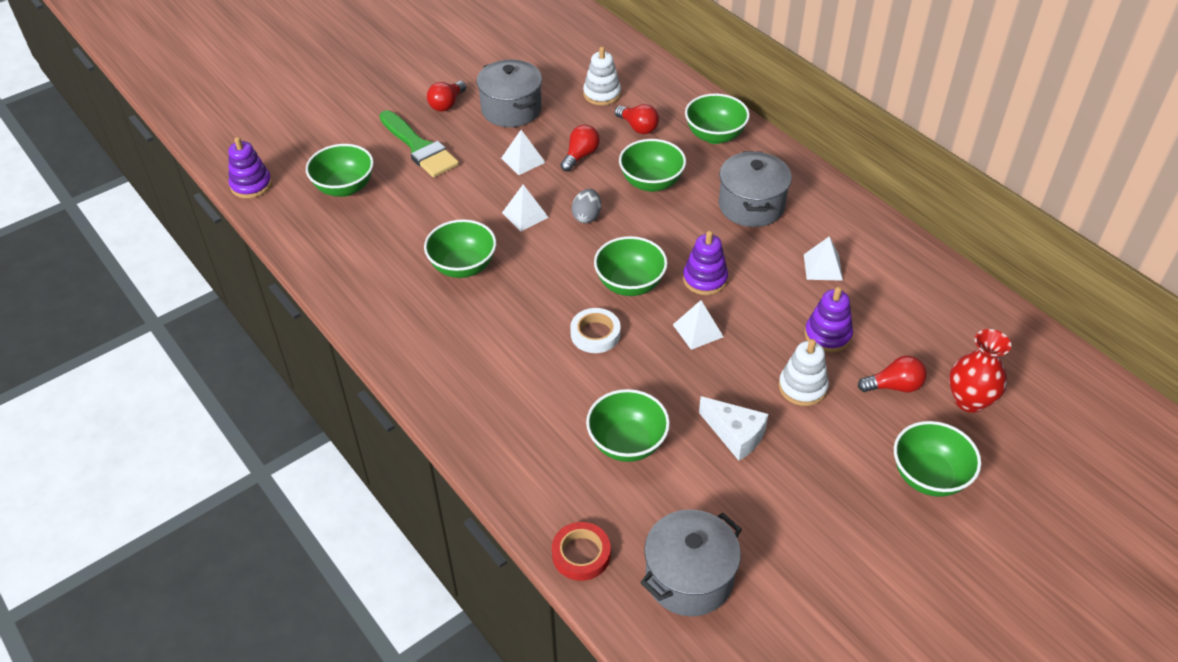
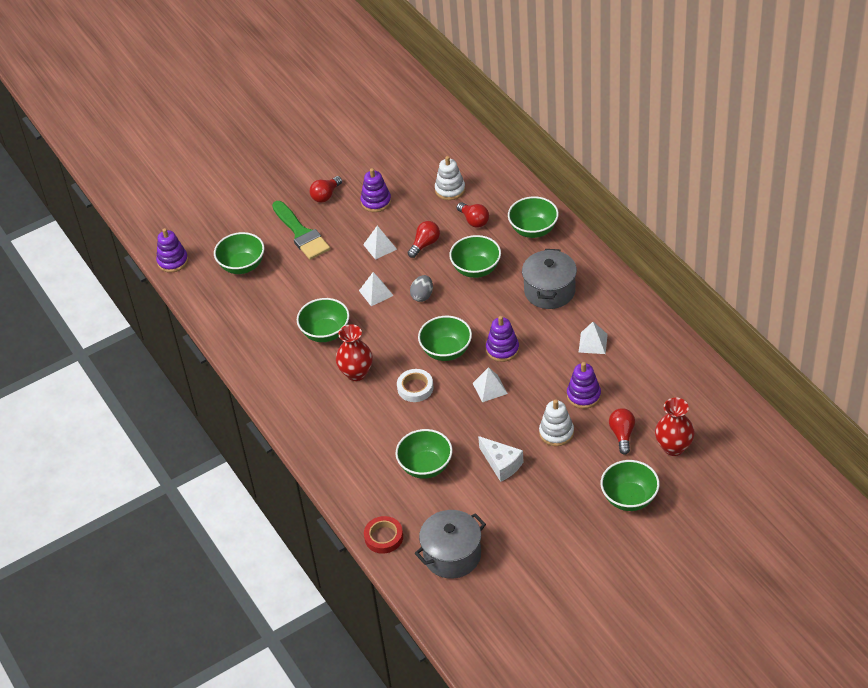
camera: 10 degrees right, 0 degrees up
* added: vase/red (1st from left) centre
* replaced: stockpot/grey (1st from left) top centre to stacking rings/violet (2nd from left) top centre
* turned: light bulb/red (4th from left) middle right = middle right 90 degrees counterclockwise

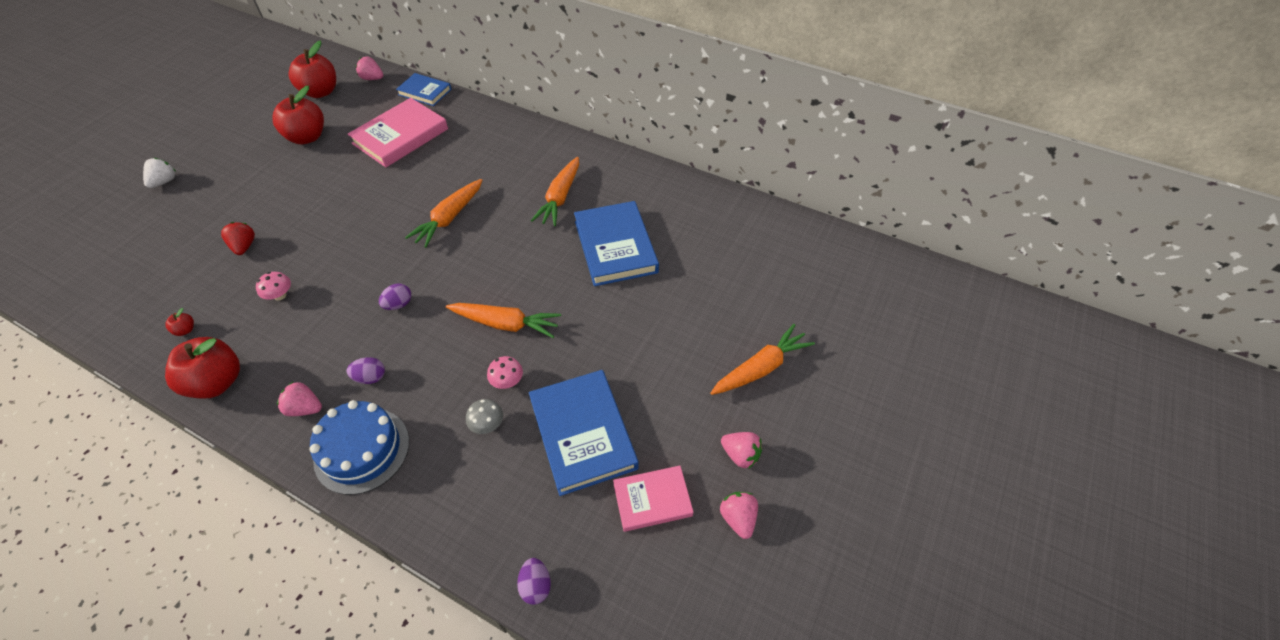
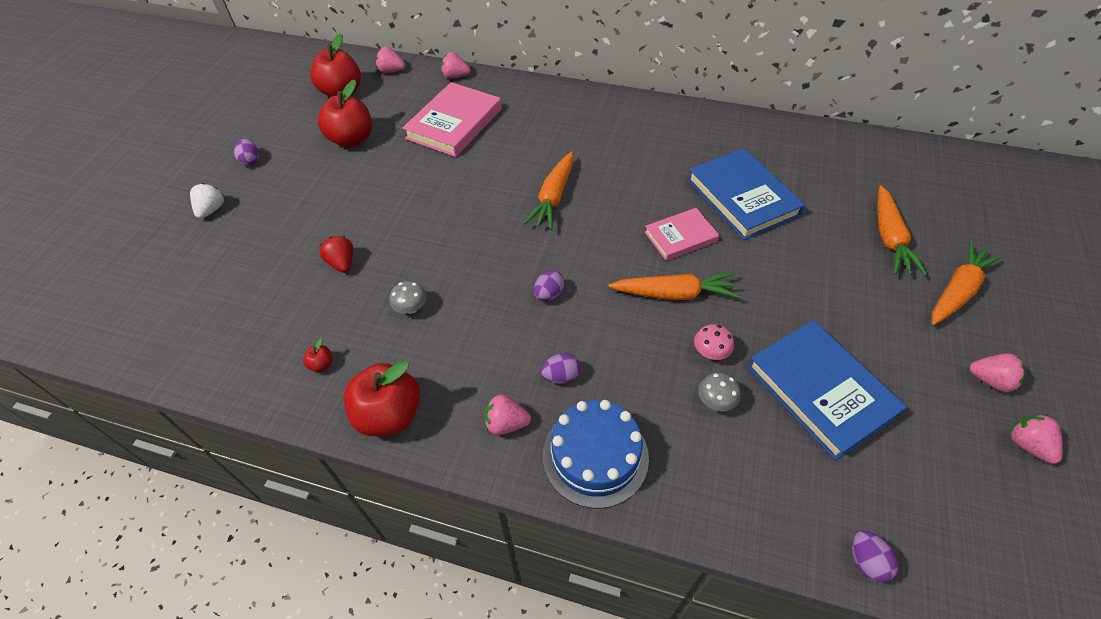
camera: 10 degrees left, 0 degrees up
* added: toy egg/violet (1st from left) top left
* recoloured: mushroom/pink (1st from left) middle left to mushroom/grey (1st from left) centre
* replaced: hardcover/cobalt (1st from left) top left to strawberry/pink (2nd from left) top centre
* moved: hardcover/pink (2nd from left) bottom centre to centre
* moved: toy carrot/orange-coloured (3rd from left) top centre to middle right

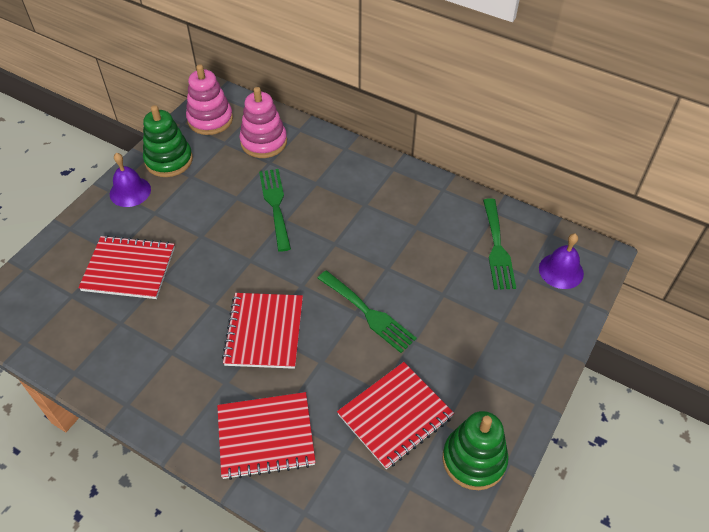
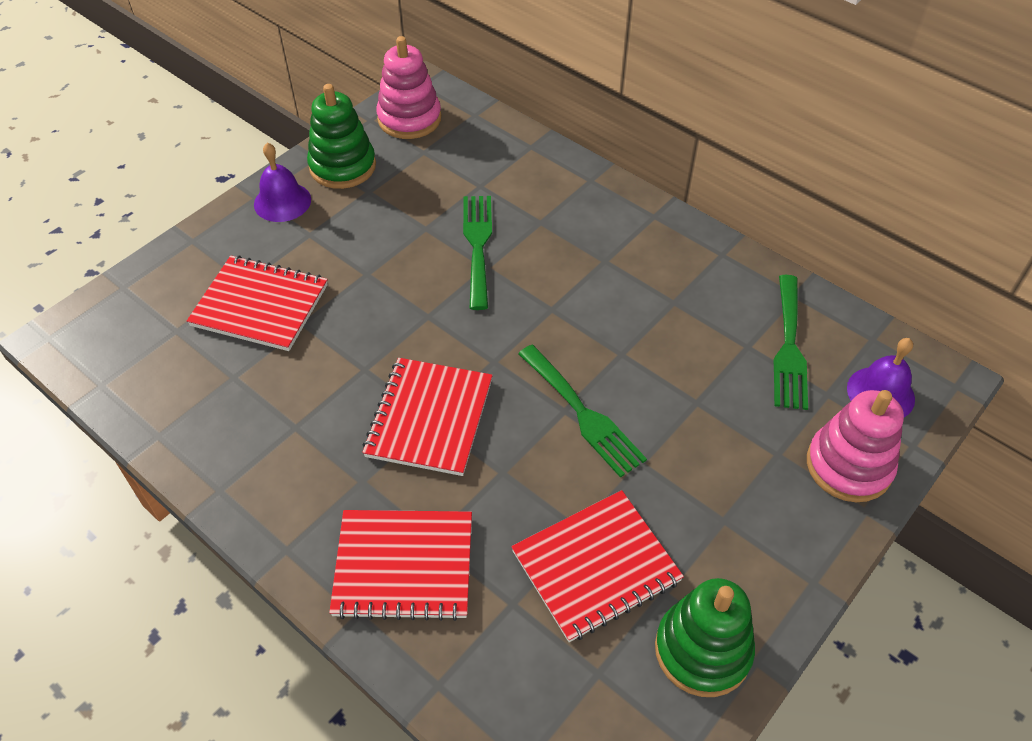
camera: 10 degrees right, 0 degrees up
* moved: stacking rings/pink (2nd from left) top centre to middle right

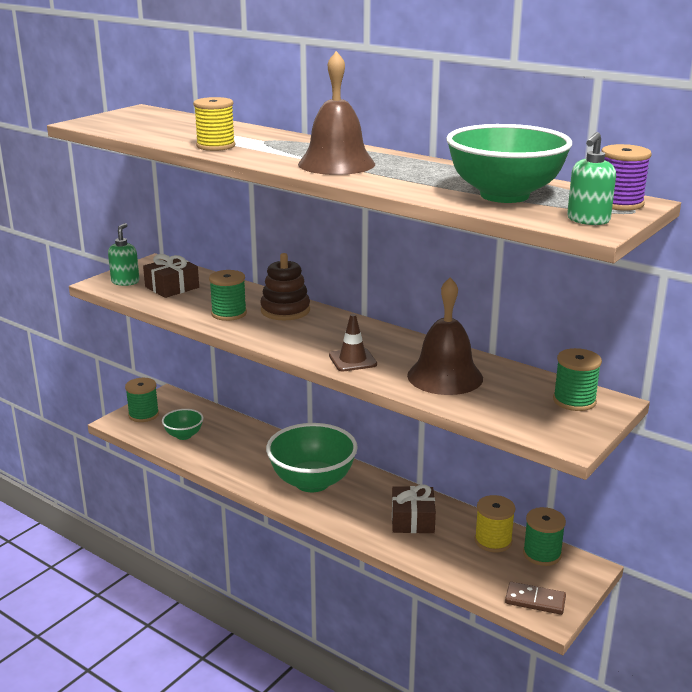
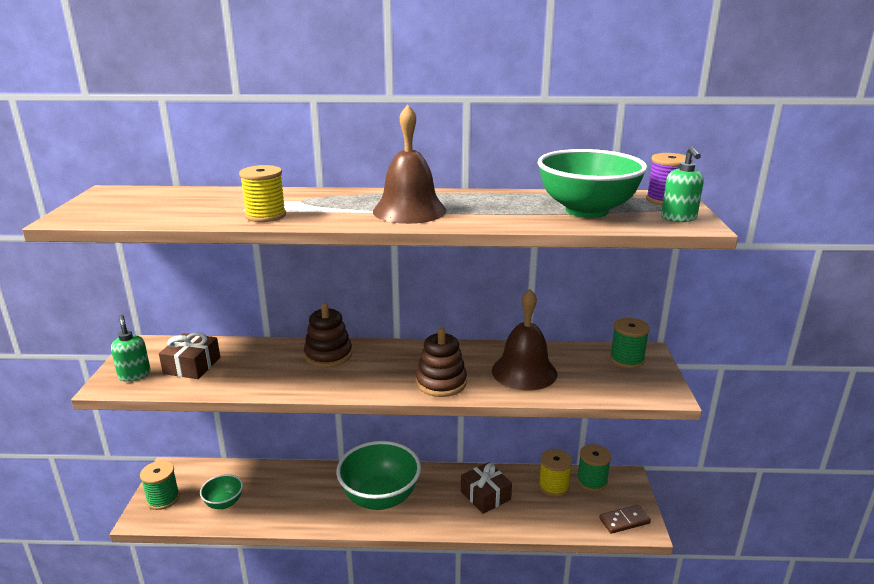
camera: 35 degrees left, 0 degrees up
* replaced: road cone/russet centre to stacking rings/russet (2nd from left) centre
* removed: reel of thread/green (2nd from left) middle left

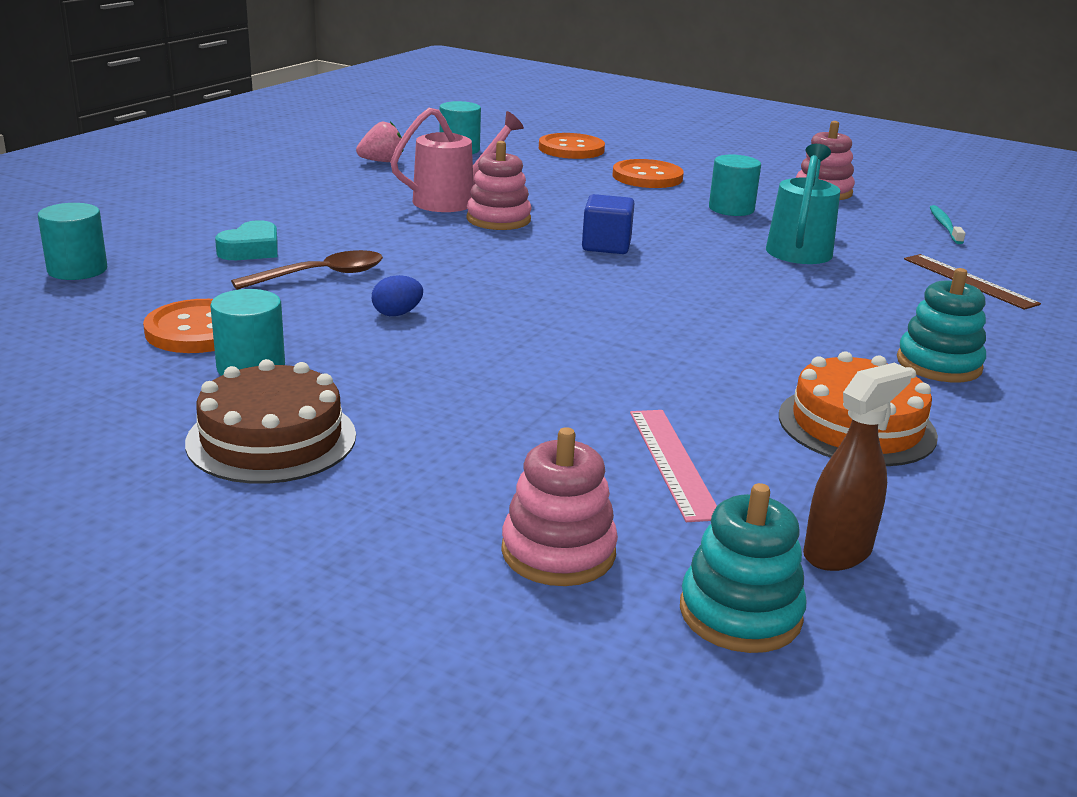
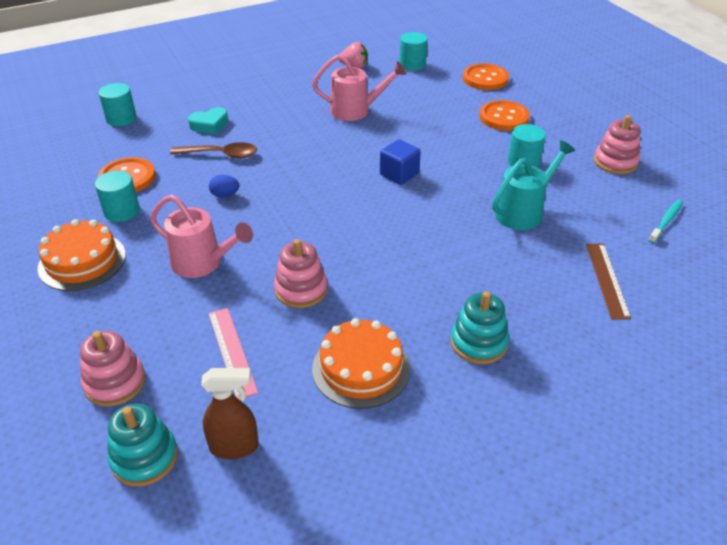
camera: 35 degrees right, 15 degrees up
* recoloured: layer cake/russet middle left to layer cake/orange-coloured (1st from left) middle left
* added: watering can/pink (1st from left) middle left
* turned: ruler/pink centre = middle left 45 degrees counterclockwise
* moved: stacking rings/pink (1st from left in the first image) top centre to stacking rings/pink (2nd from left) centre

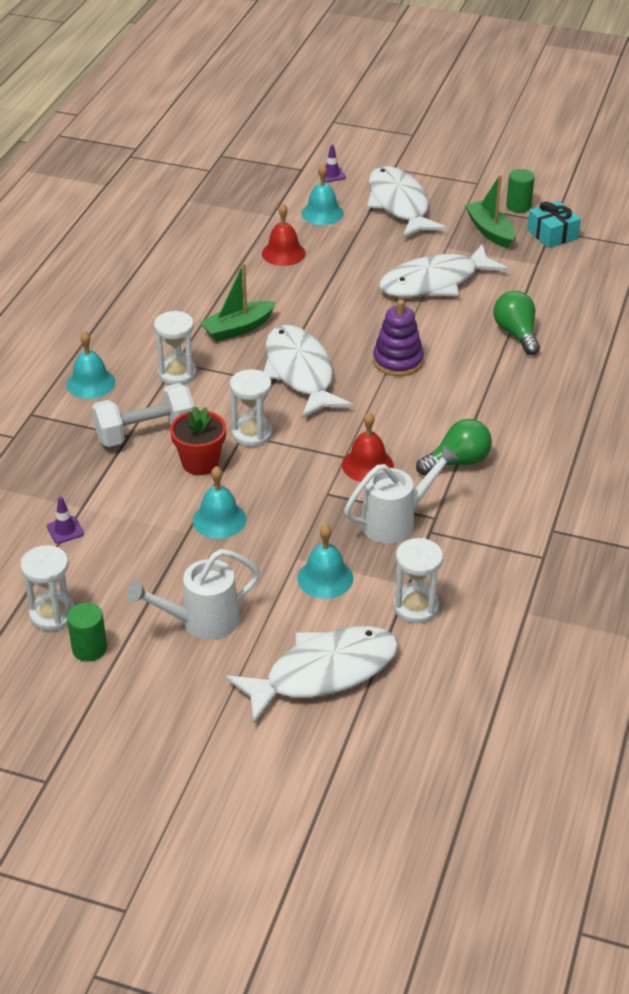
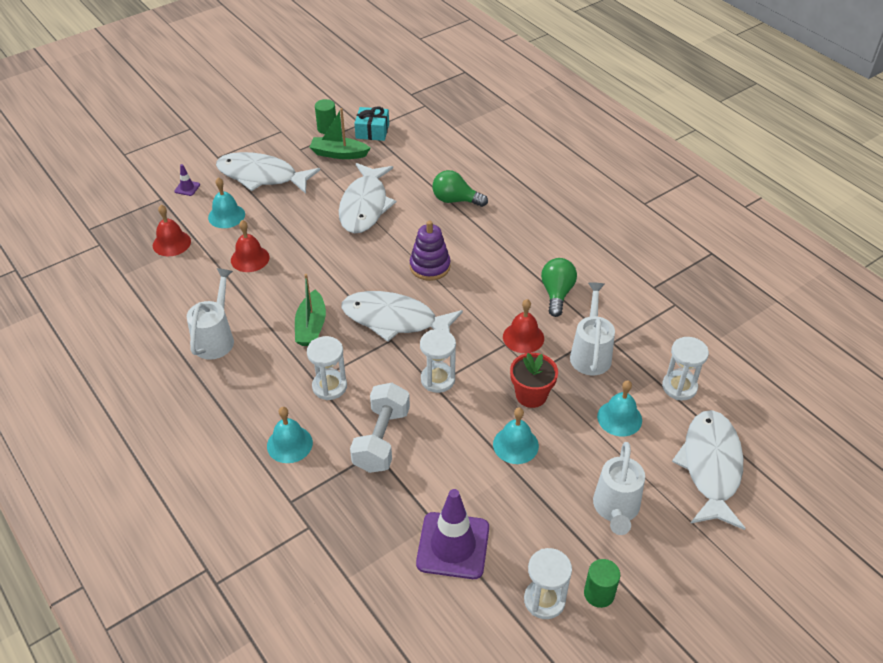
camera: 55 degrees left, 5 degrees up
* added: bell/red (1st from left) middle left
* added: watering can/snow-white (1st from left) middle left
* resized: road cone/violet (1st from left in the first image) middle left = bottom centre x2.37
* moved: plant pot/red middle left to centre

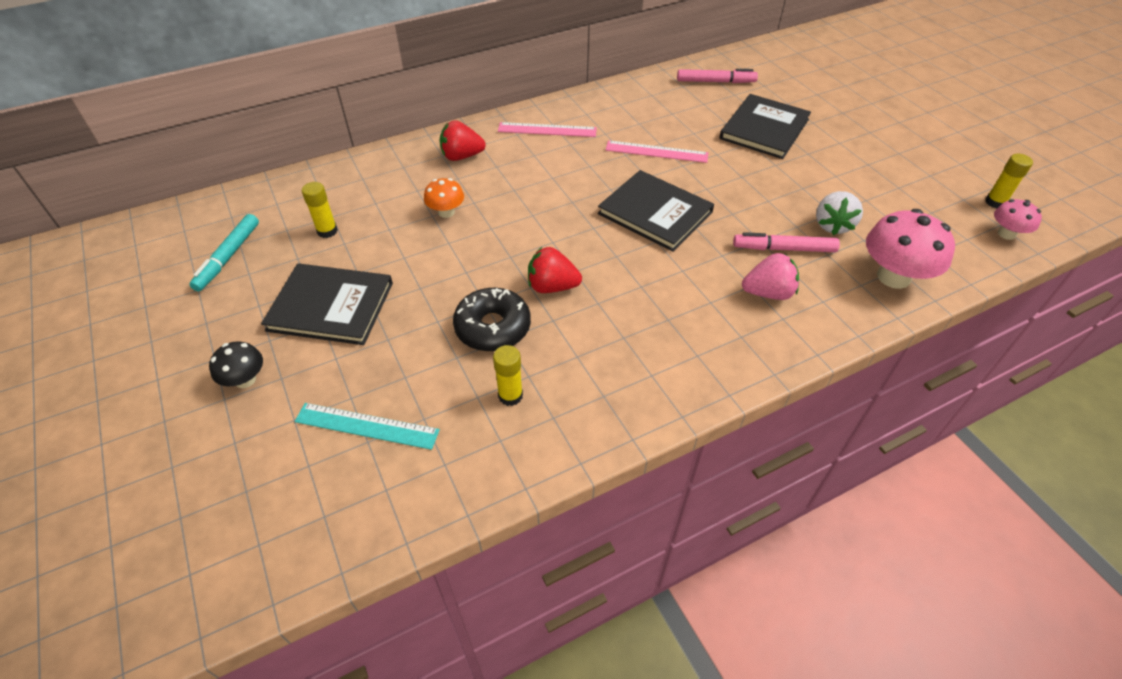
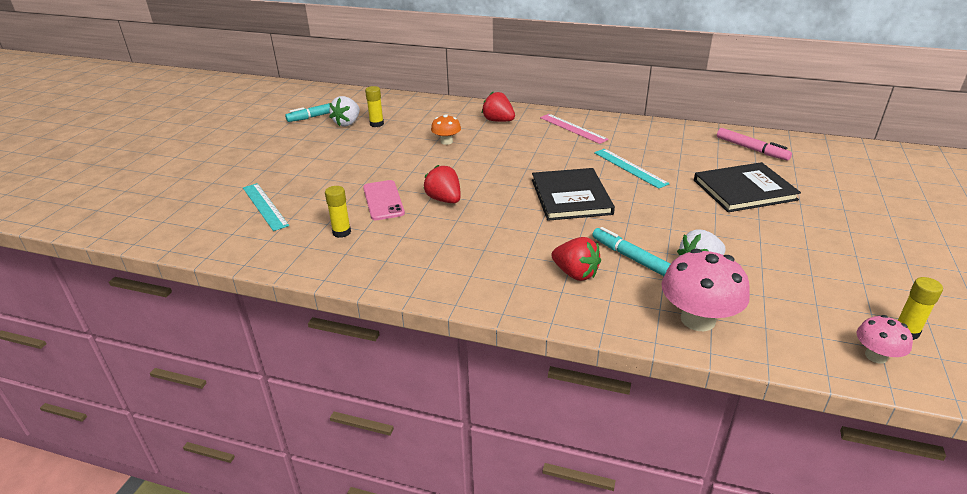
camera: 45 degrees right, 15 degrees down
* added: strawberry/snow-white (1st from left) top centre
* replaced: donut/black centre to smartphone/pink centre
* recoloured: strawberry/pink middle right to strawberry/red (3rd from left) centre
* recoloured: marker pen/pink (2nd from left) middle right to marker pen/turquoise (2nd from left) centre
* recoloured: ruler/pink (2nd from left) top centre to ruler/turquoise (2nd from left) centre
* removed: mushroom/black middle left
* removed: hardcover/black (1st from left) middle left

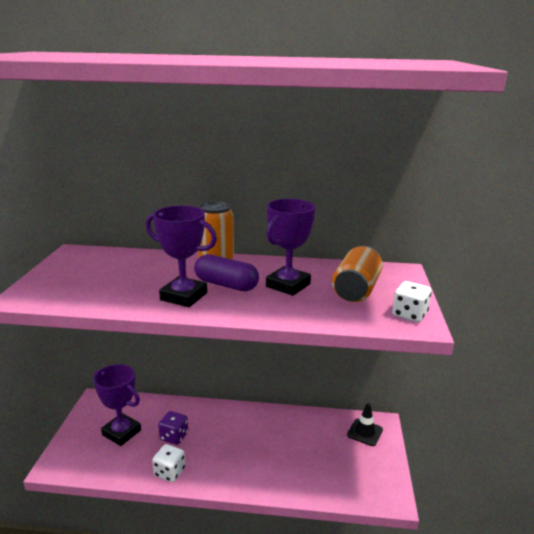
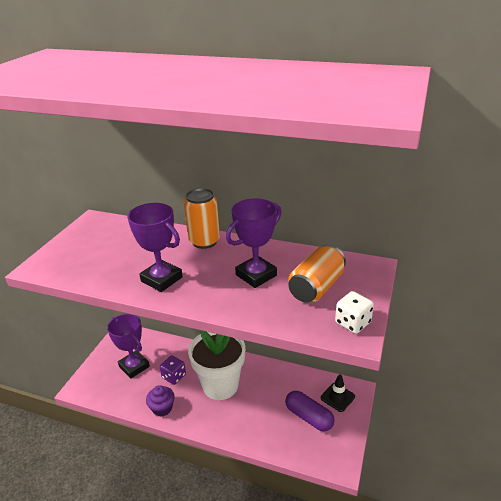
camera: 15 degrees right, 10 degrees up
* replaced: dice/snow-white (1st from left) bottom left to muffin/violet bottom left
* added: plant pot/snow-white bottom centre
* moved: capsule/violet centre to bottom centre

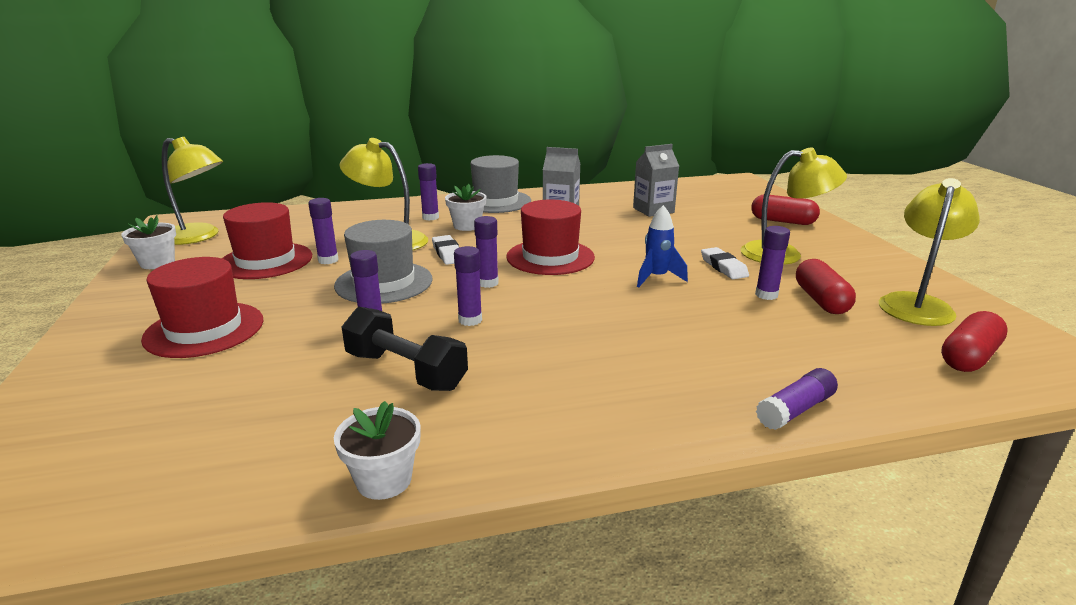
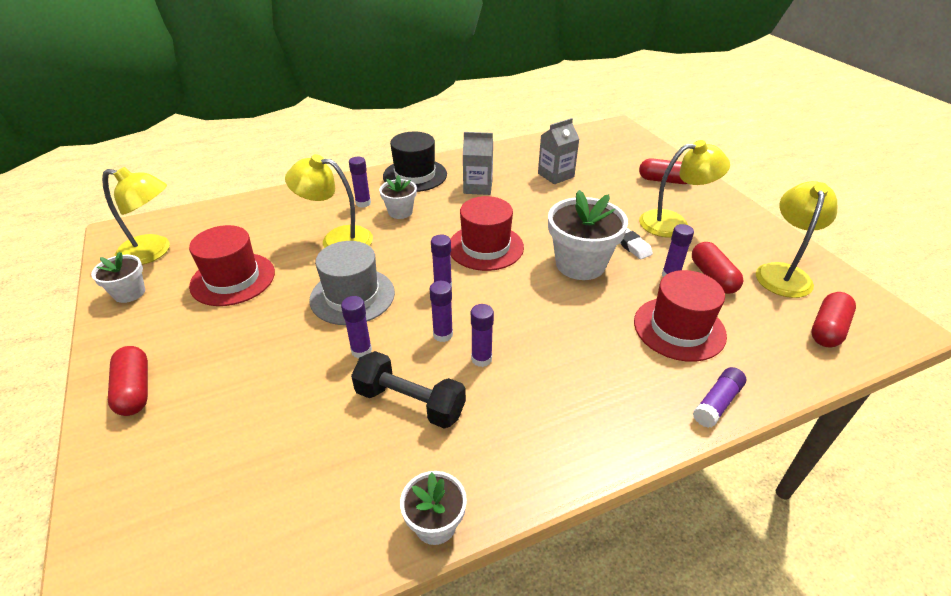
camera: 10 degrees left, 15 degrees up
* added: capsule/red (1st from left) middle left
* recoloured: tall hat/grey (2nd from left) top centre to tall hat/black top centre
* moved: glue stick/violet (1st from left in the first image) middle left to glue stick/violet (5th from left) centre
* replaced: spaceship/cobalt centre to plant pot/snow-white (4th from left) centre
* moved: tall hat/red (1st from left in the first image) middle left to tall hat/red (3rd from left) middle right
* removed: eraser/snow-white (1st from left) centre

